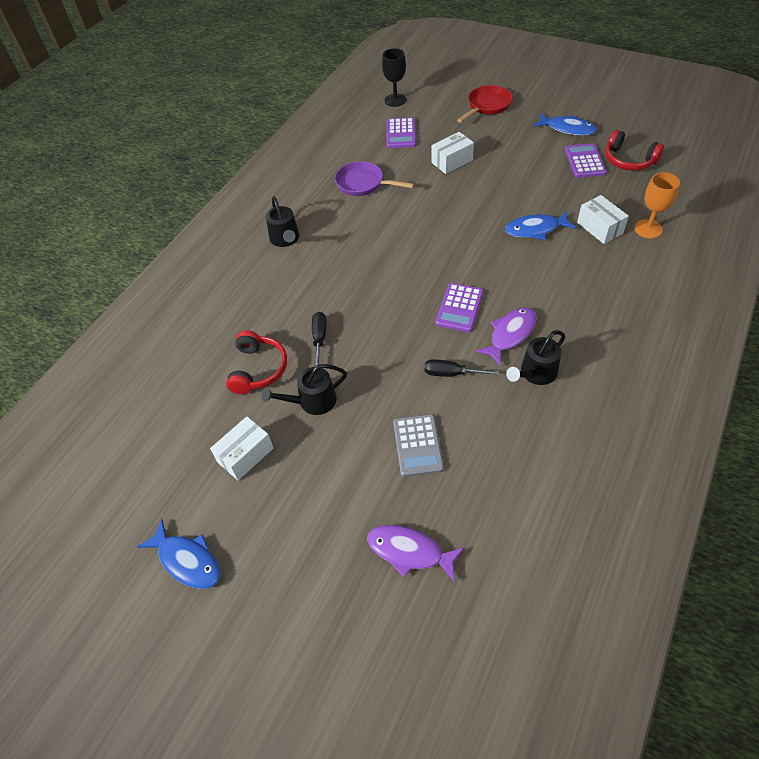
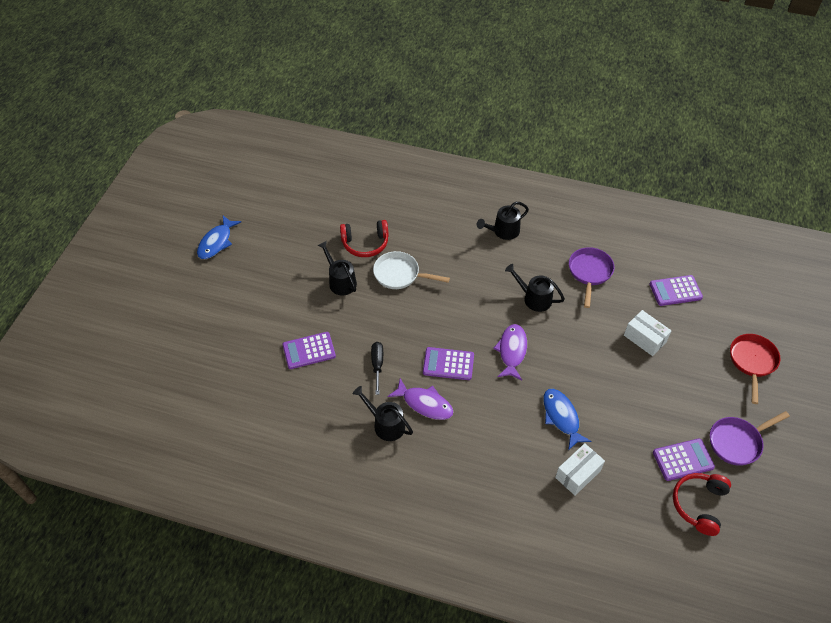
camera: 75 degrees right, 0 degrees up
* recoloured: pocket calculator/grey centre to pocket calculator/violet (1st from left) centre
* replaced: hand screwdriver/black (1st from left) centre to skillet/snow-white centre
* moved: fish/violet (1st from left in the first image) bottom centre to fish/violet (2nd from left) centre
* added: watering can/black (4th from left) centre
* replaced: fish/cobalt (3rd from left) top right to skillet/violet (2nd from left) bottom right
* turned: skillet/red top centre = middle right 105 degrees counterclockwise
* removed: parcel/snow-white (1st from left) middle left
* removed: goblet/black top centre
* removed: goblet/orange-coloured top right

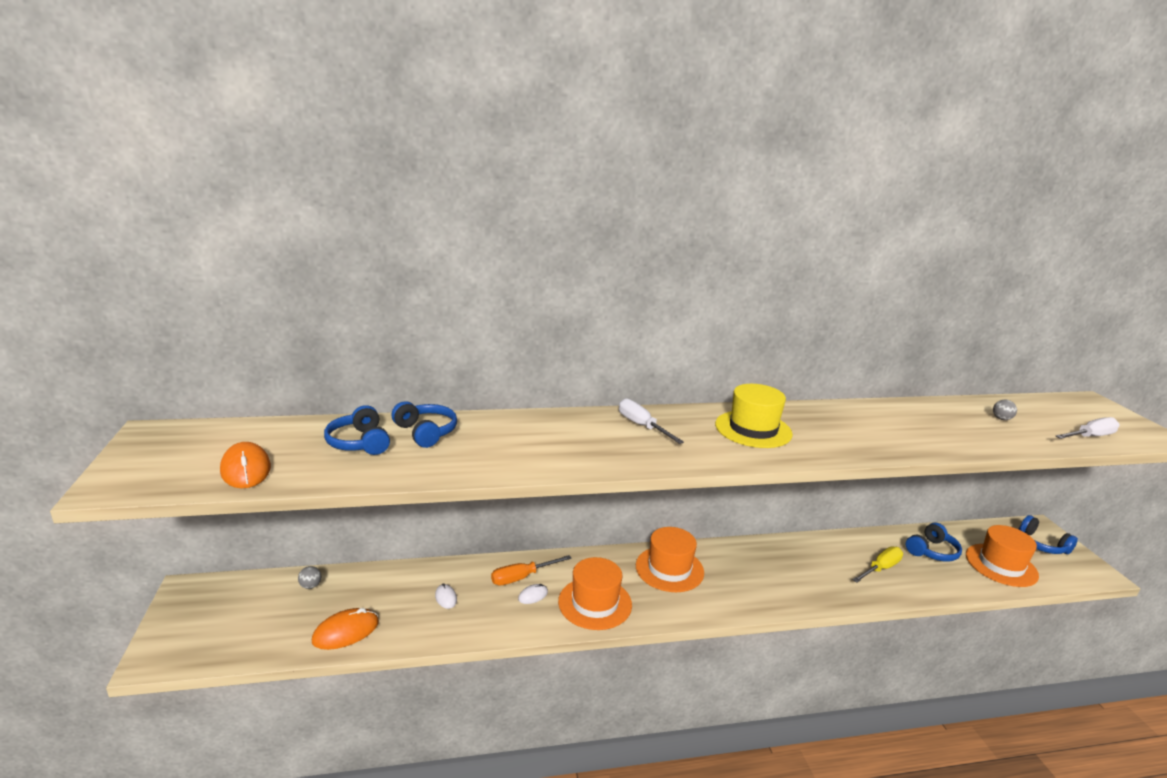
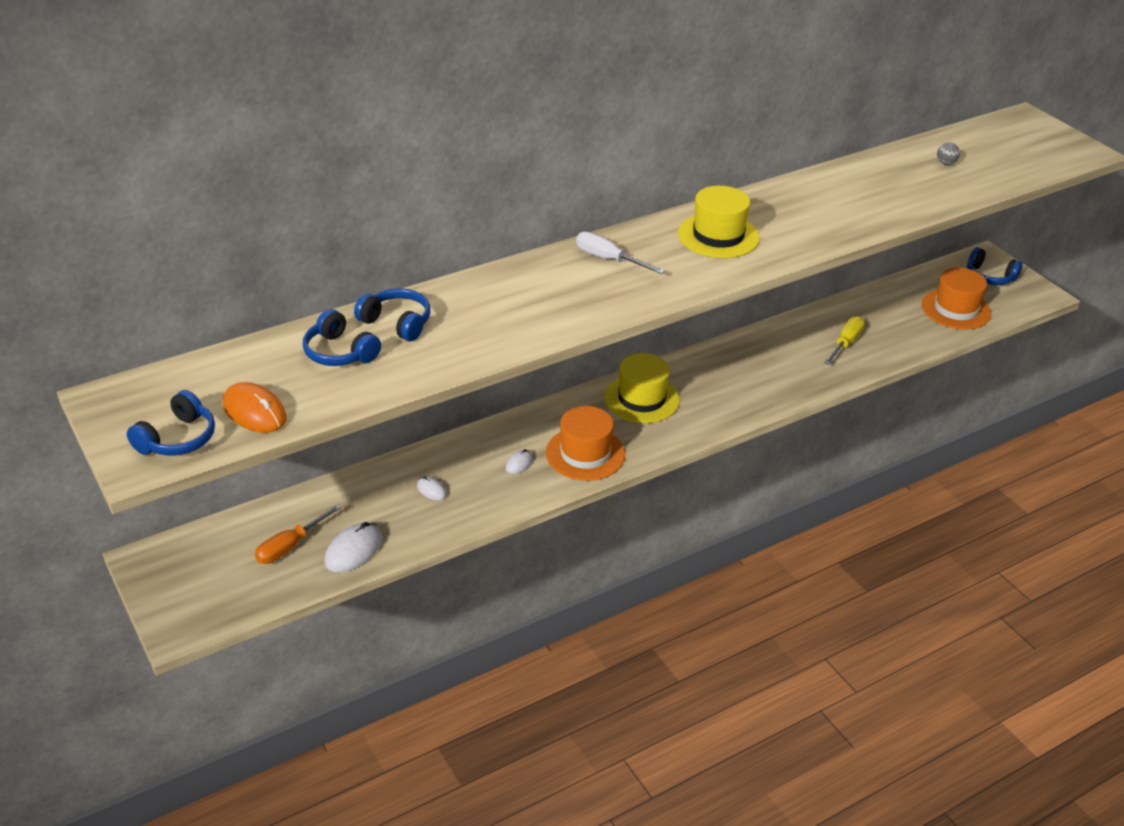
camera: 20 degrees left, 15 degrees up
* moved: headphones/cobalt (3rd from left in the first image) bottom right to headphones/cobalt (1st from left) middle left
* moved: hand screwdriver/orange-coloured bottom centre to middle left
* recoloured: computer mouse/orange-coloured (2nd from left) bottom left to computer mouse/snow-white (1st from left) middle left
* recoloured: tall hat/orange-coloured (2nd from left) bottom centre to tall hat/golden (1st from left) centre
* removed: play ball/grey (1st from left) bottom left
* removed: hand screwdriver/snow-white (2nd from left) middle right

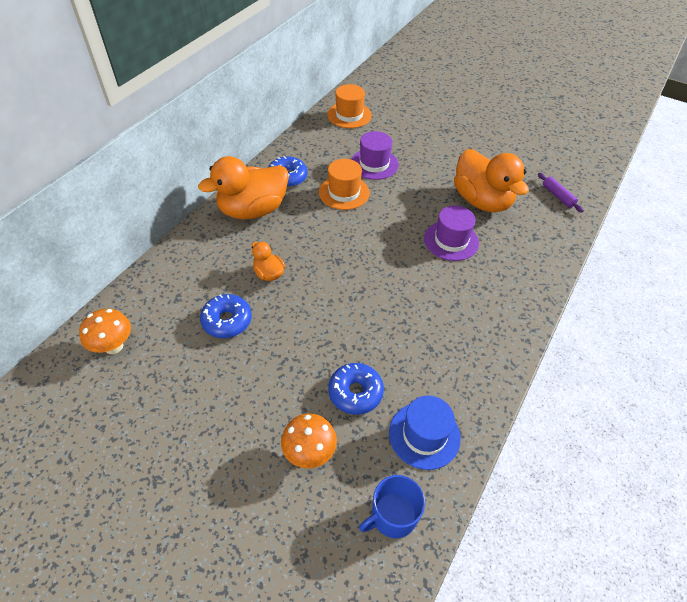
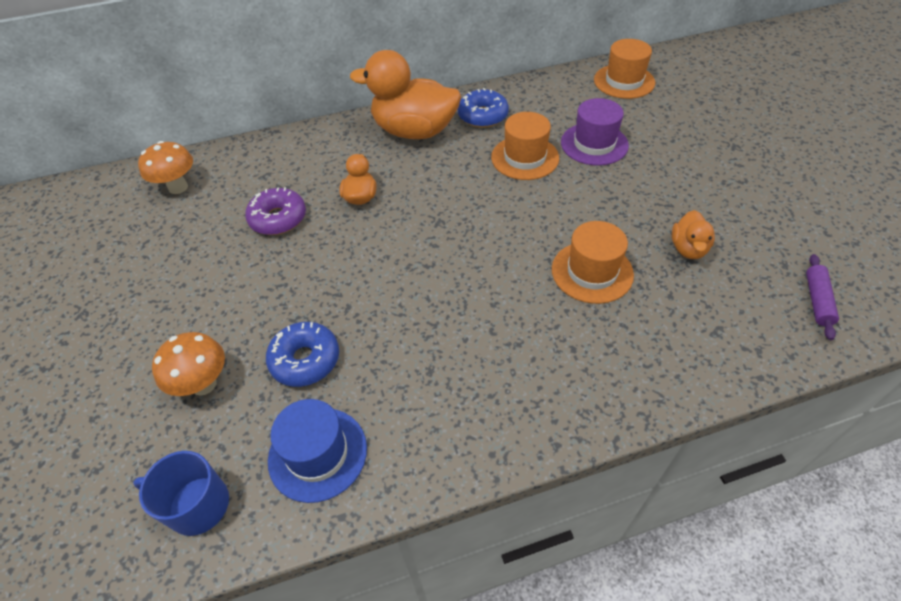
camera: 45 degrees right, 0 degrees up
* recoloured: donut/cobalt (1st from left) middle left to donut/violet middle left
* recoloured: tall hat/violet (2nd from left) centre to tall hat/orange-coloured (2nd from left) centre
* resized: rubber duck/orange-coloured (3rd from left) top right = middle right x0.47

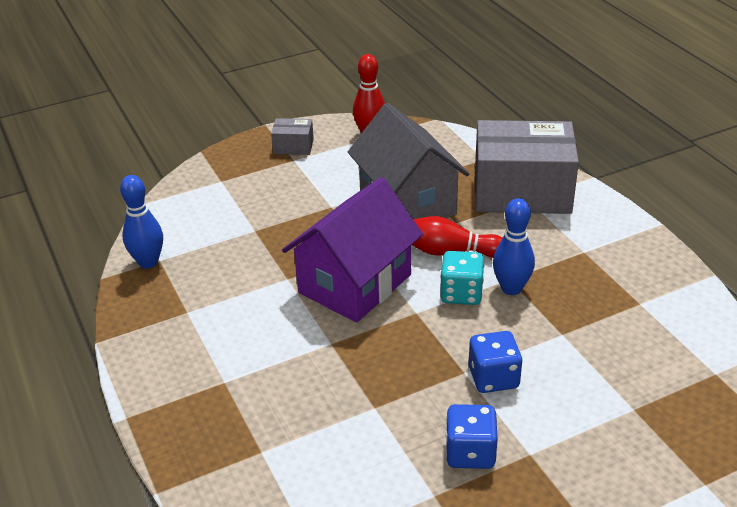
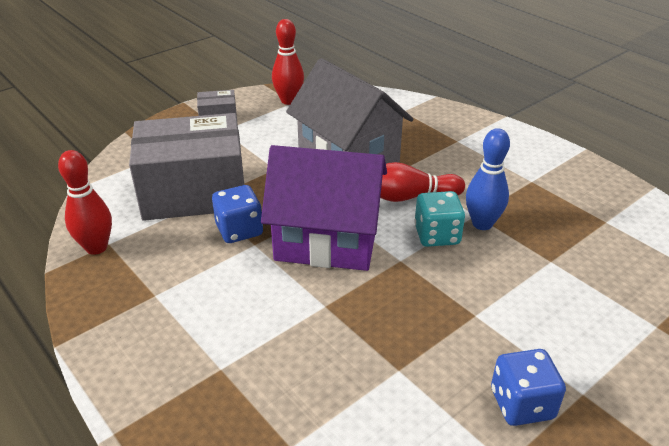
camera: 15 degrees left, 0 degrees up
* recoloured: bowling pin/cobalt (1st from left) middle left to bowling pin/red (1st from left) middle left
* moved: parcel/grey (2nd from left in the first image) top right to parcel/grey (1st from left) middle left
* moved: dice/cobalt (2nd from left in the first image) bottom right to dice/cobalt (1st from left) centre
* turned: toy house/violet centre = centre 75 degrees clockwise

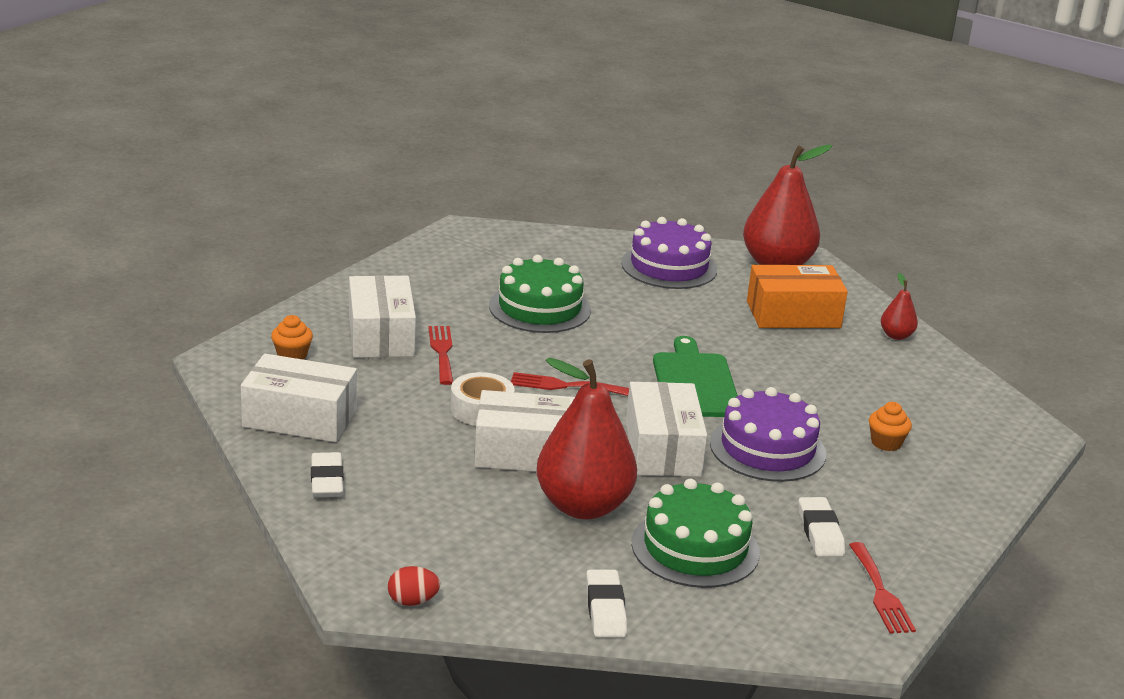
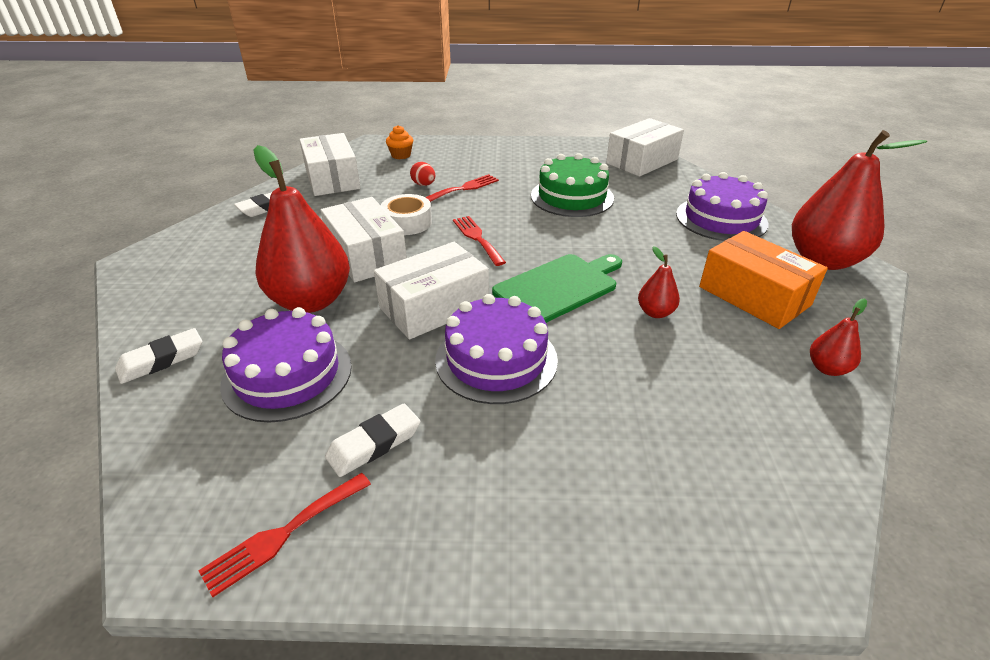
camera: 60 degrees right, 10 degrees up
* recoloured: layer cake/green (2nd from left) bottom centre to layer cake/violet (1st from left) middle left
* moved: toy egg/red bottom centre to top centre
* moved: parcel/snow-white (2nd from left in the first image) centre to parcel/snow-white (4th from left) top centre
* added: pear fruit/red (2nd from left) centre
* removed: muffin/orange-coloured (2nd from left) middle right

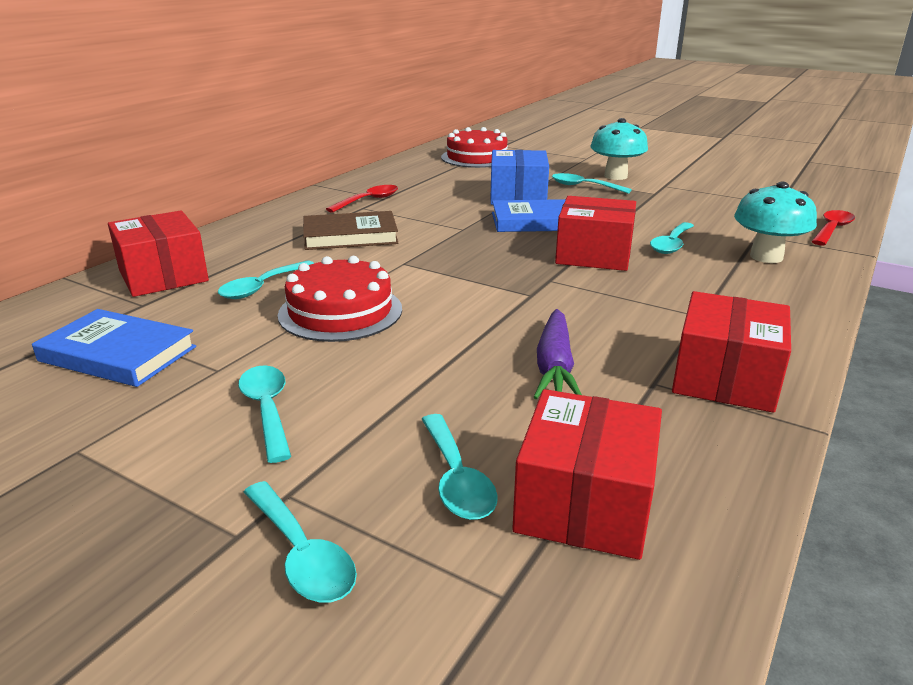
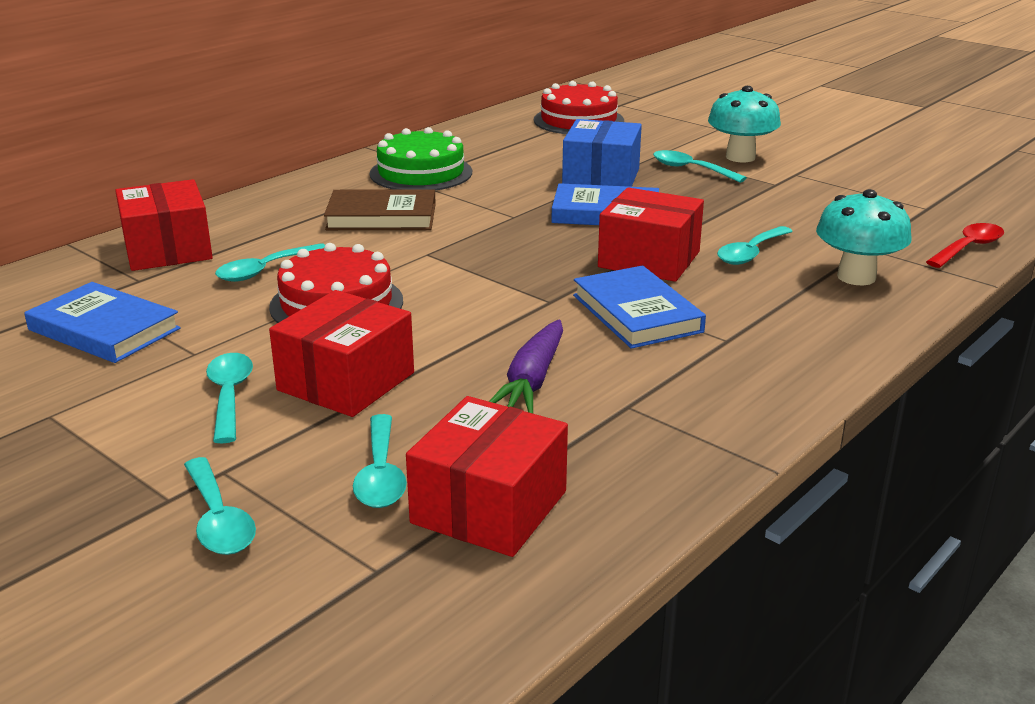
camera: 10 degrees right, 0 degrees up
* moved: parcel/red (4th from left in the first image) middle right to parcel/red (2nd from left) middle left
* replaced: teaspoon/red (1st from left) top centre to layer cake/green top centre
* added: hardcover/cobalt (3rd from left) centre

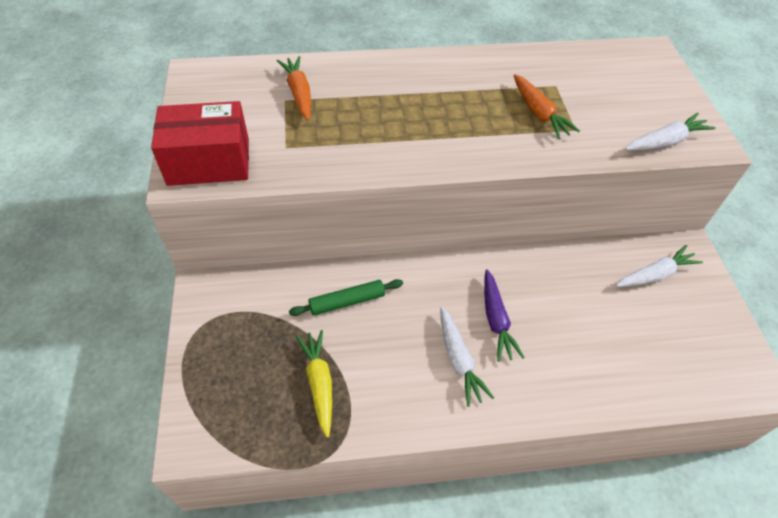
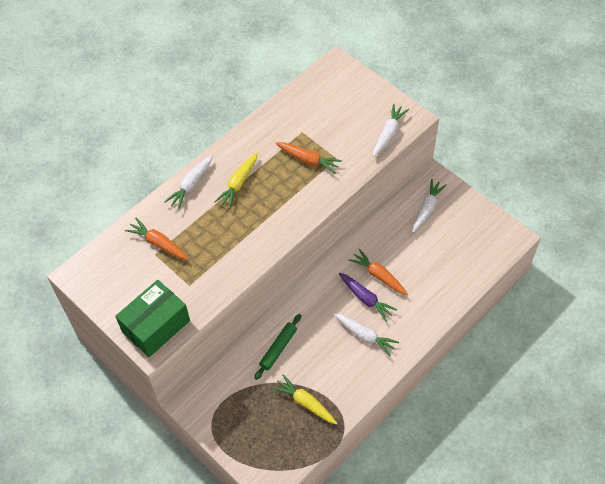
camera: 35 degrees left, 5 degrees up
* recoloured: parcel/red top left to parcel/green middle left
* added: toy carrot/snow-white (1st from left) middle left
* added: toy carrot/golden (1st from left) centre
* added: toy carrot/orange-coloured (3rd from left) centre

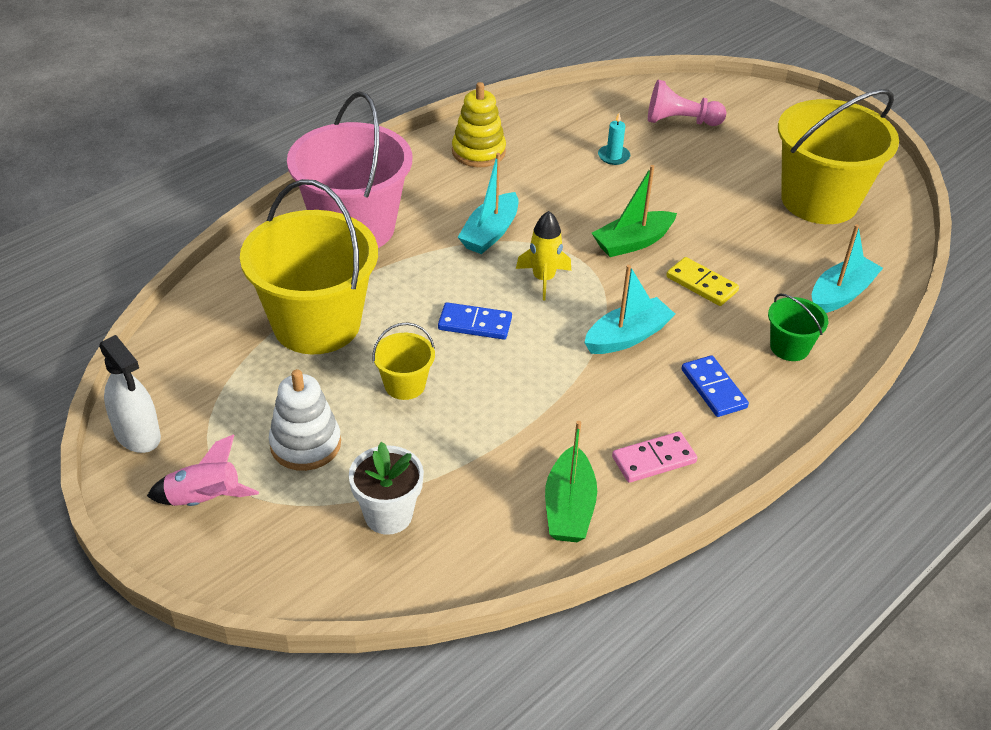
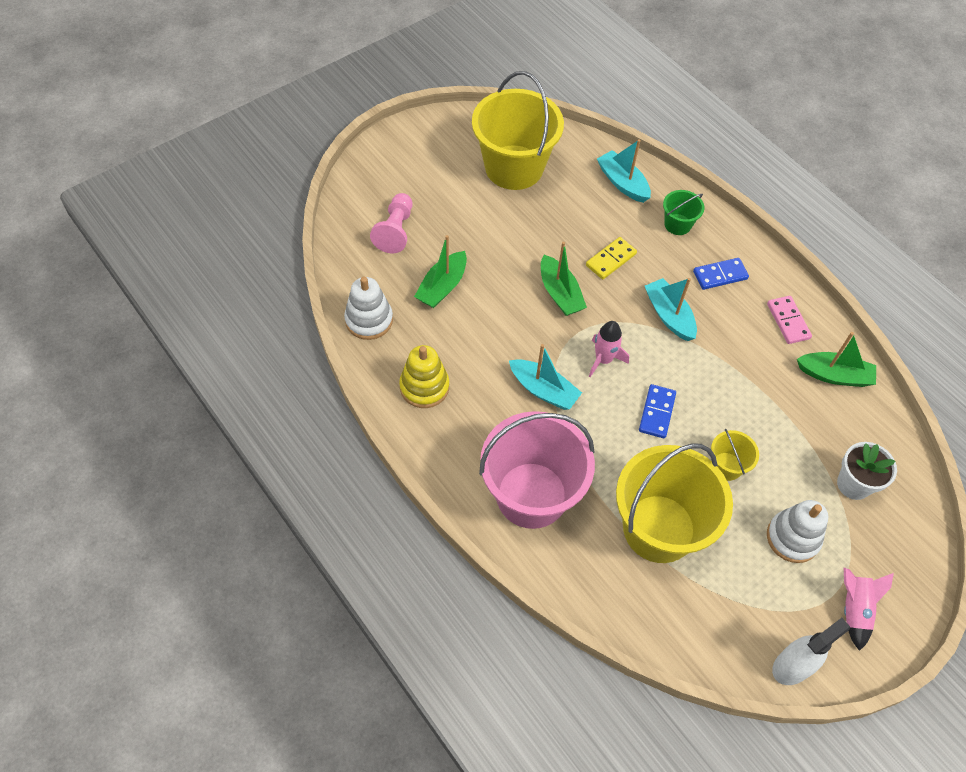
camera: 85 degrees left, 15 degrees up
* added: stacking rings/snow-white (1st from left) centre
* replaced: wax candle/turquoise top centre to boat/green (1st from left) centre
* recoloured: spaceship/golden centre to spaceship/pink (1st from left) centre

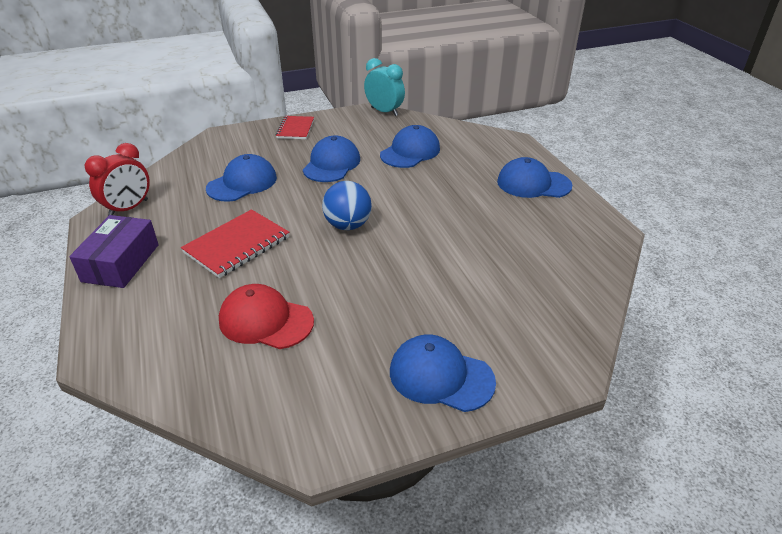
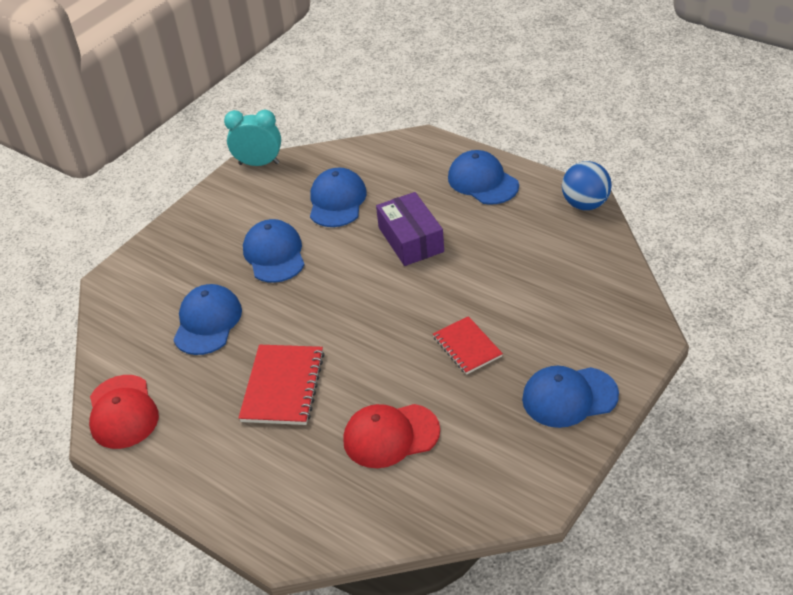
camera: 30 degrees left, 5 degrees up
* replaced: clock/red middle left to peaked cap/red (1st from left) bottom left
* moved: parcel/violet middle left to centre
* moved: notepad/red (2nd from left) top centre to centre
* turned: peaked cap/cobalt (5th from left in the first image) top right = top centre 75 degrees clockwise
* moved: play ball/cobalt centre to top right

